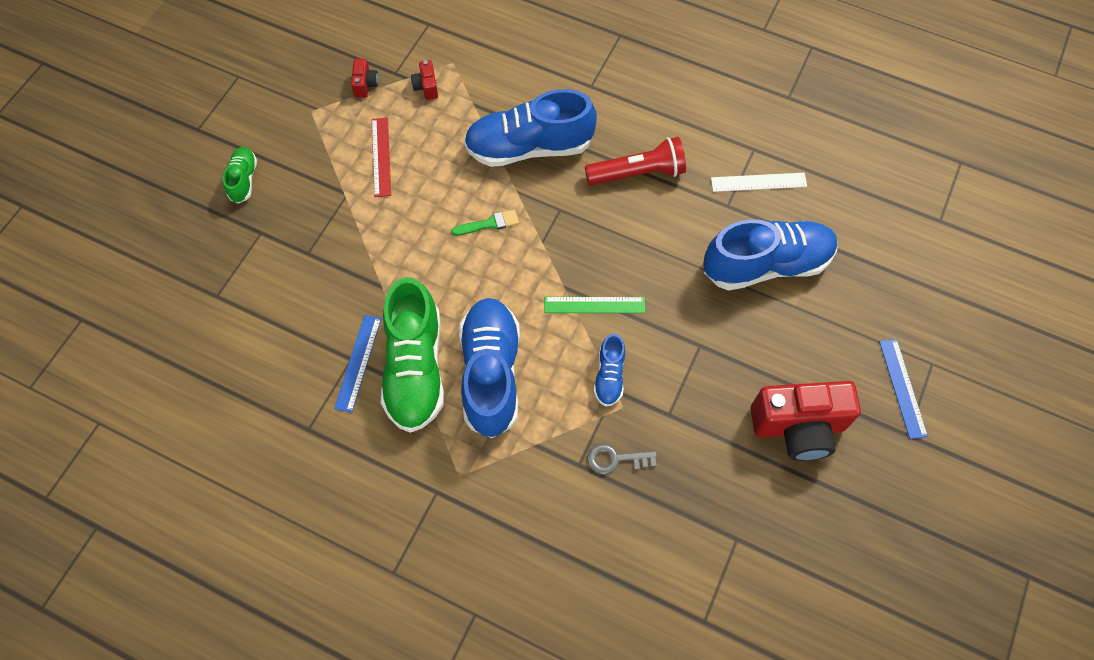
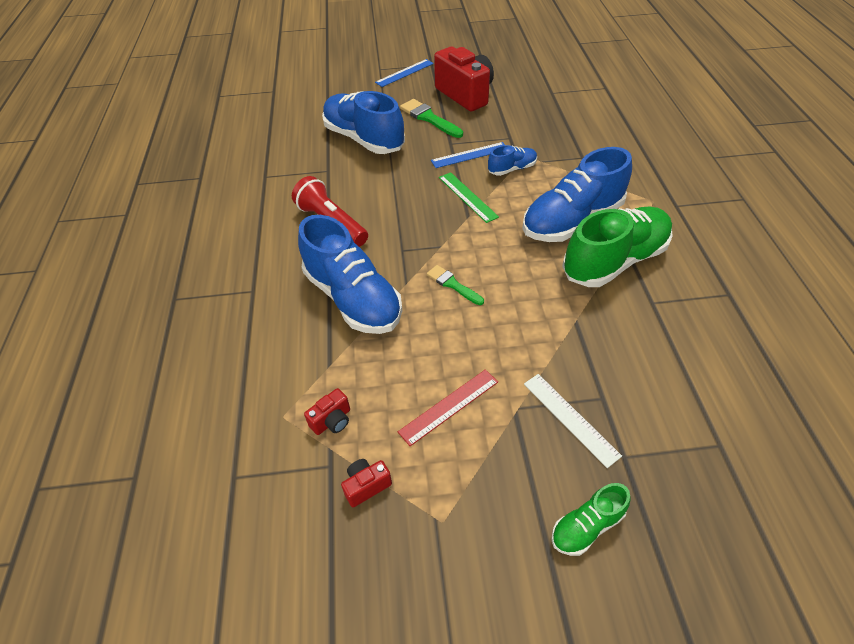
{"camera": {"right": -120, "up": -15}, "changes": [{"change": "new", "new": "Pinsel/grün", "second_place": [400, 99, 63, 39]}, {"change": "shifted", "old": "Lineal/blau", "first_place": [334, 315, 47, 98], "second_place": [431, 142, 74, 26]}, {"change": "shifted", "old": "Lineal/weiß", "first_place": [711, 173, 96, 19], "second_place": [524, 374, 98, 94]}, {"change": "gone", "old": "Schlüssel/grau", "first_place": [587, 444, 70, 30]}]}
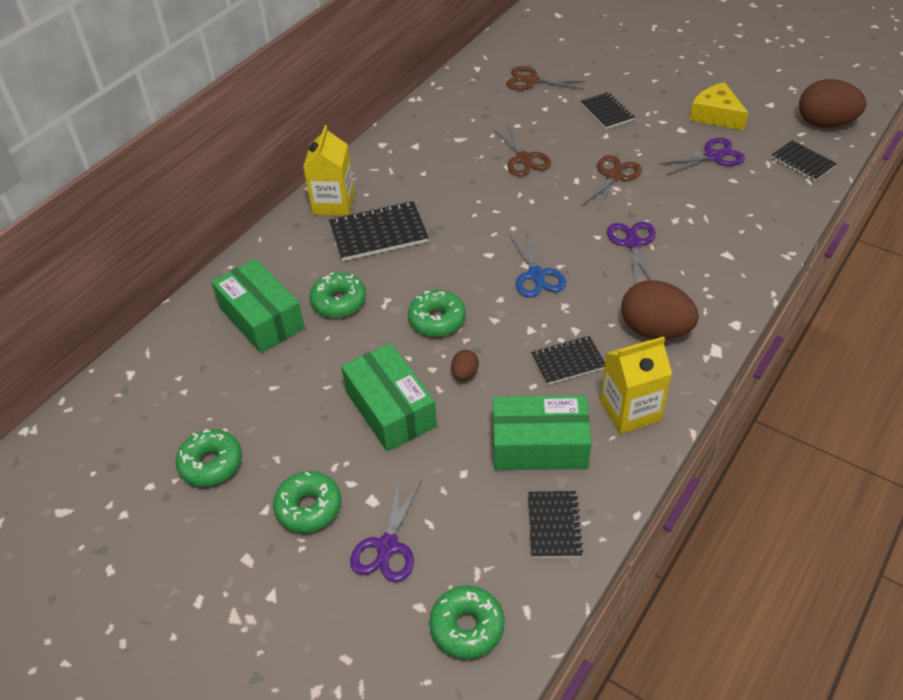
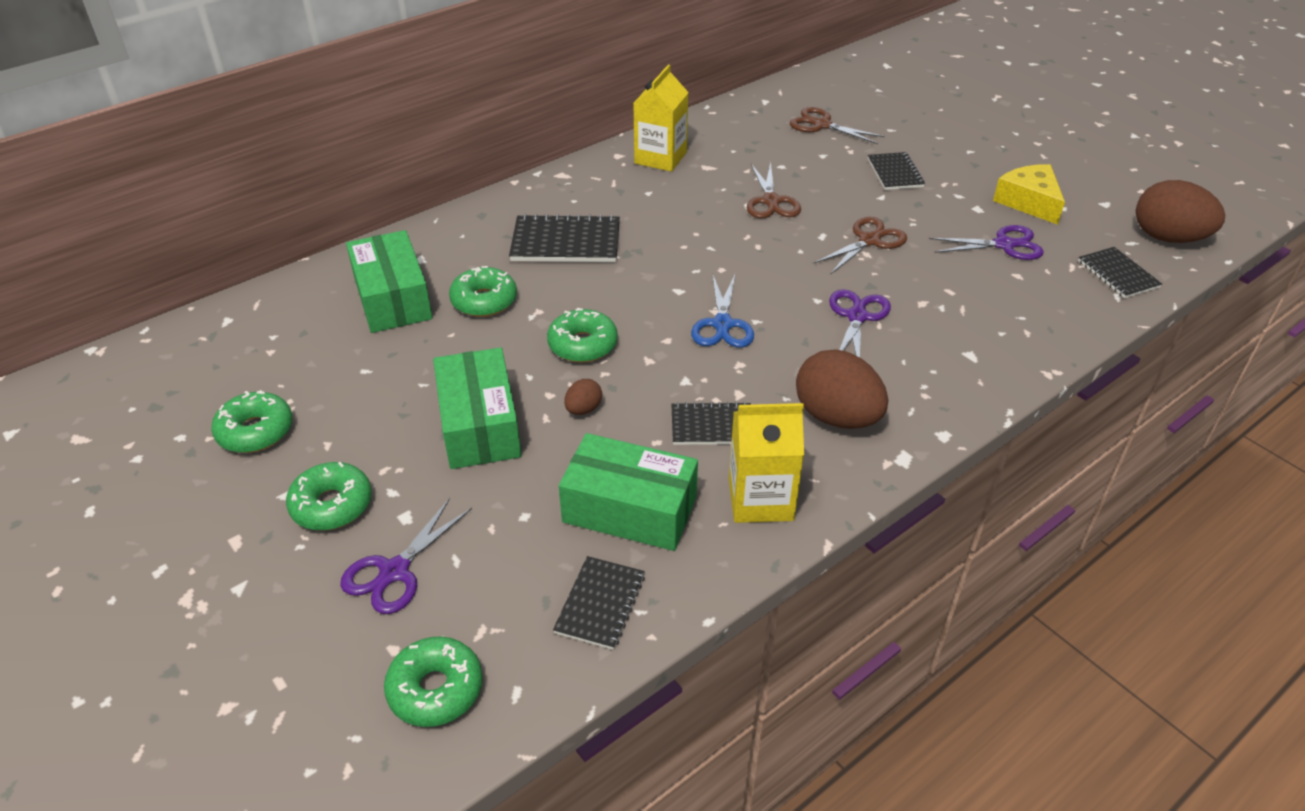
{"camera": {"right": 15, "up": -5}, "changes": [{"change": "shifted", "old": "Getränkekarton/gelb", "first_place": [303, 125, 52, 91], "second_place": [634, 65, 55, 107]}]}
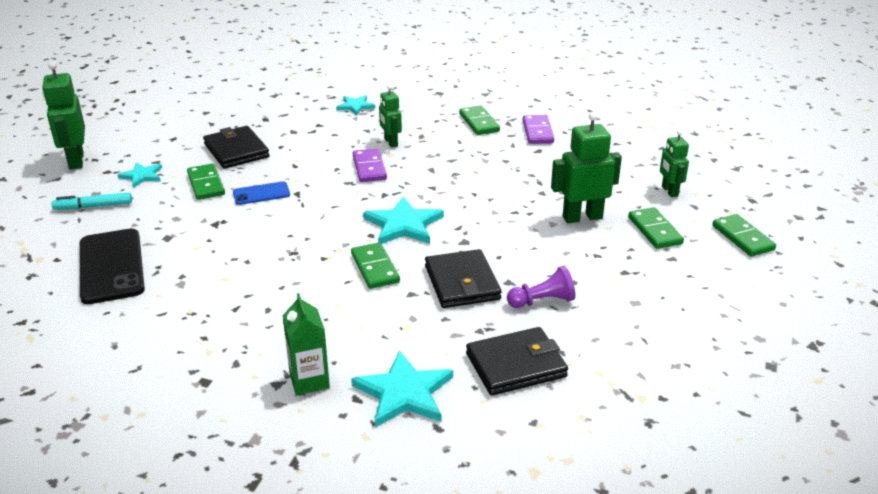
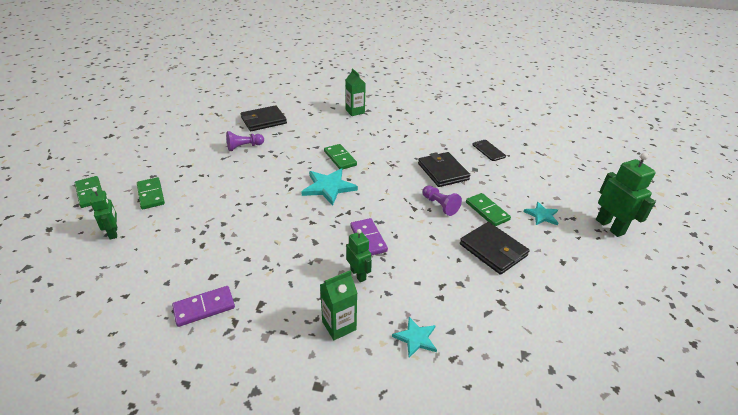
{"camera": {"right": 170, "up": 5}, "changes": [{"change": "rotated", "old": "Dominostein/lila", "first_place": [523, 115, 31, 29], "second_place": [172, 286, 63, 41], "degrees": 75}, {"change": "new", "new": "Getränkekarton/grün", "second_place": [320, 270, 37, 70]}, {"change": "shifted", "old": "Geldbörse/schwarz", "first_place": [425, 249, 76, 59], "second_place": [418, 152, 52, 35]}, {"change": "swapped", "old": "Handy/blau", "new": "Bauer/lila", "first_place": [233, 181, 57, 24], "second_place": [422, 185, 40, 31]}, {"change": "scaled", "old": "Handy/schwarz", "first_place": [80, 229, 65, 75], "second_place": [472, 140, 34, 21], "factor": 0.53}, {"change": "gone", "old": "Filzstift/türkis", "first_place": [52, 193, 80, 17]}, {"change": "gone", "old": "Stern/türkis", "first_place": [351, 350, 102, 78]}, {"change": "gone", "old": "Dominostein/grün", "first_place": [459, 105, 41, 30]}, {"change": "gone", "old": "Roboter/grün", "first_place": [551, 111, 71, 112]}]}
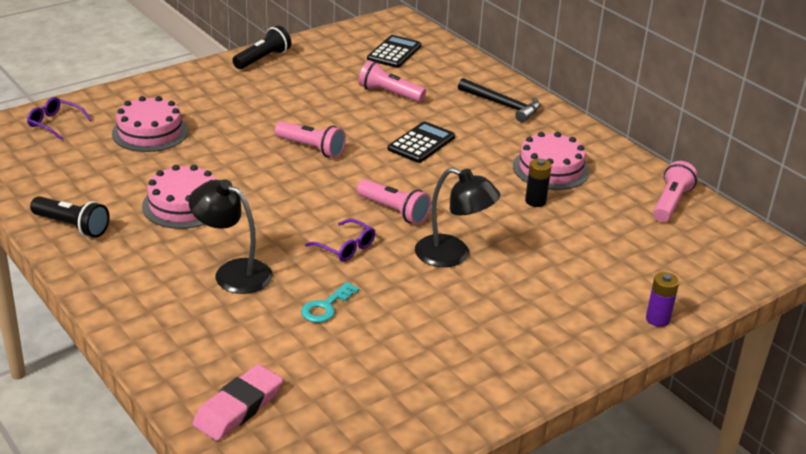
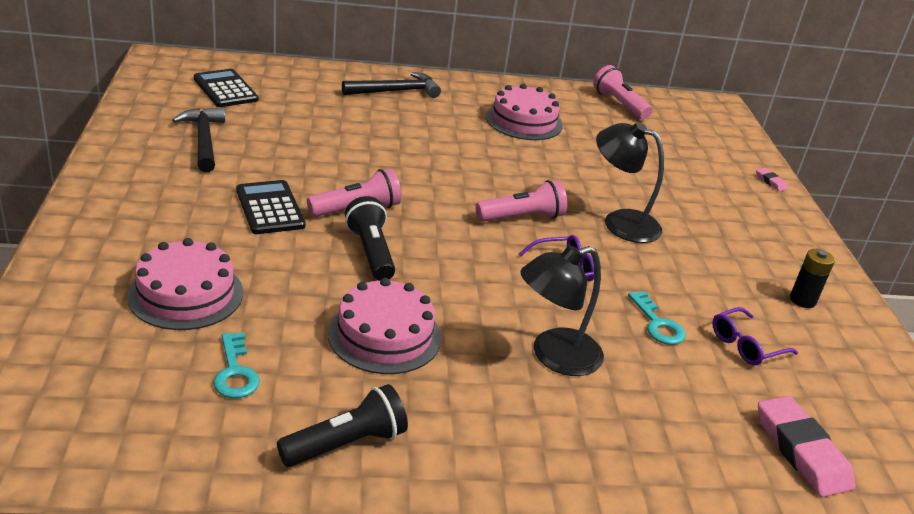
{"camera": {"right": -60, "up": 0}, "changes": [{"change": "new", "new": "Hammer/schwarz", "second_place": [172, 107, 53, 65]}, {"change": "new", "new": "Schlüssel/türkis", "second_place": [213, 332, 47, 66]}, {"change": "shifted", "old": "Taschenrechner/schwarz", "first_place": [388, 121, 67, 42], "second_place": [236, 180, 69, 54]}, {"change": "shifted", "old": "Taschenlampe/schwarz", "first_place": [232, 25, 59, 44], "second_place": [345, 196, 50, 85]}, {"change": "rotated", "old": "Lampe/schwarz", "first_place": [415, 168, 85, 99], "second_place": [596, 122, 68, 121], "degrees": -120}, {"change": "shifted", "old": "Brille/lila", "first_place": [27, 97, 65, 43], "second_place": [712, 307, 86, 58]}, {"change": "swapped", "old": "Batterie/lila", "new": "Radiergummi/rosa", "first_place": [646, 272, 33, 55], "second_place": [756, 168, 32, 23]}, {"change": "shifted", "old": "Batterie/schwarz", "first_place": [525, 159, 26, 48], "second_place": [790, 249, 45, 59]}, {"change": "gone", "old": "Taschenlampe/rosa", "first_place": [359, 60, 67, 42]}]}
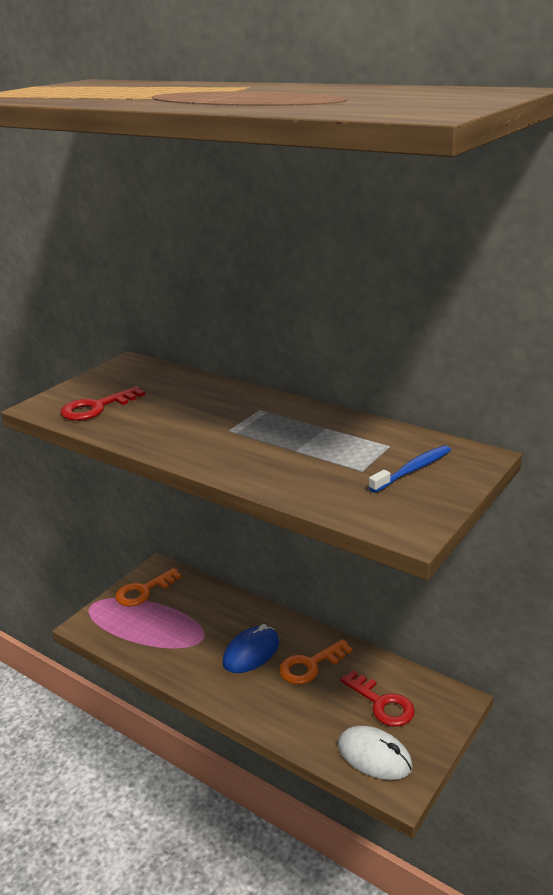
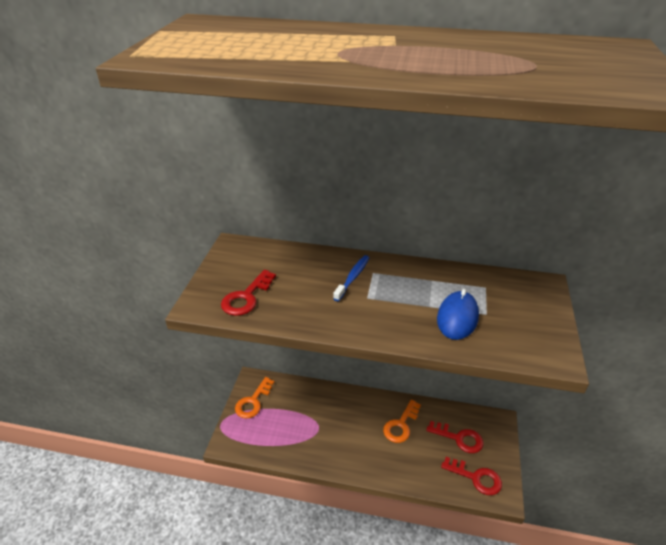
{"camera": {"right": -25, "up": 10}, "changes": [{"change": "shifted", "old": "Zahnbürste/blau", "first_place": [368, 445, 83, 48], "second_place": [333, 255, 36, 46]}, {"change": "shifted", "old": "Computermaus/blau", "first_place": [222, 624, 57, 49], "second_place": [437, 289, 42, 51]}, {"change": "swapped", "old": "Computermaus/weiß", "new": "Schlüssel/rot", "first_place": [338, 726, 75, 54], "second_place": [441, 457, 61, 38]}]}
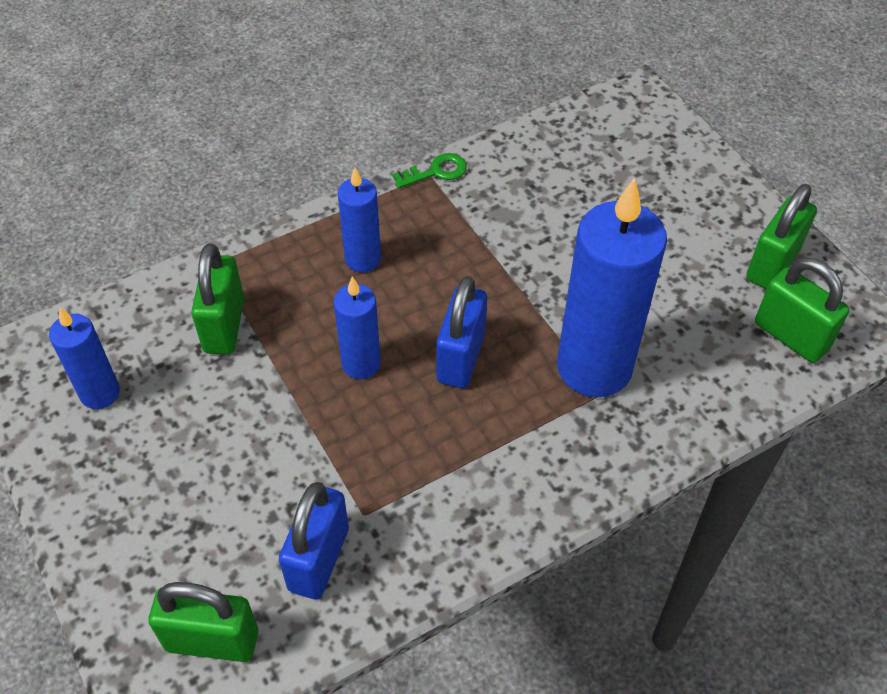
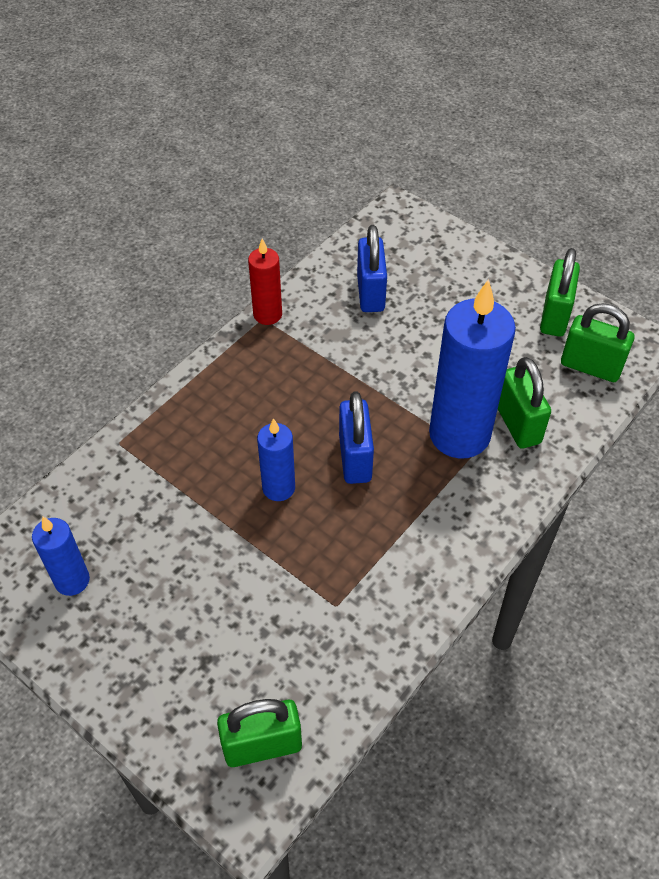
{"camera": {"right": -20, "up": 0}, "changes": [{"change": "swapped", "old": "Schlüssel/grün", "new": "Kerze/rot", "first_place": [392, 153, 75, 35], "second_place": [248, 239, 34, 86]}, {"change": "shifted", "old": "Vorhängeschloss/blau", "first_place": [279, 482, 70, 117], "second_place": [357, 225, 30, 87]}, {"change": "shifted", "old": "Vorhängeschloss/grün", "first_place": [191, 243, 53, 111], "second_place": [498, 357, 53, 91]}, {"change": "gone", "old": "Kerze/blau", "first_place": [338, 168, 43, 104]}]}
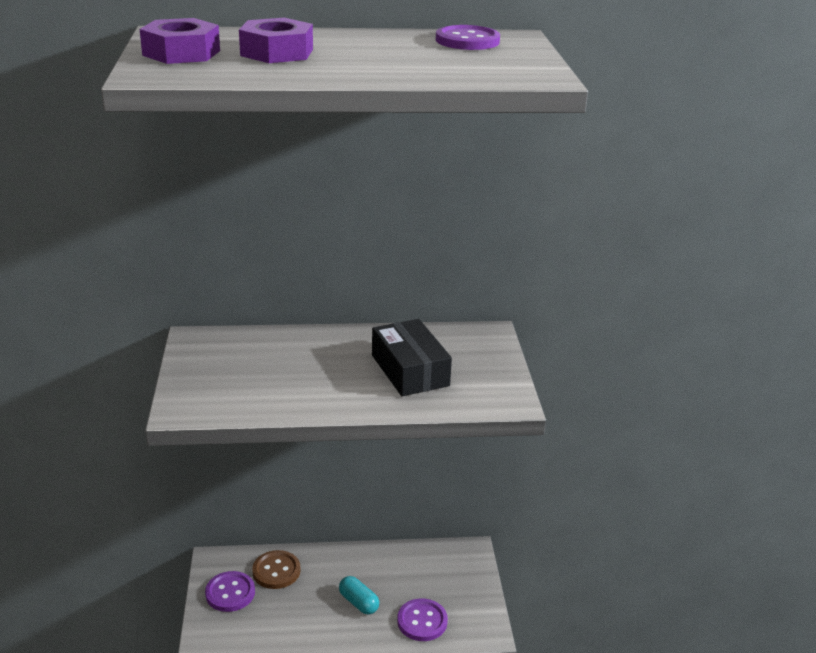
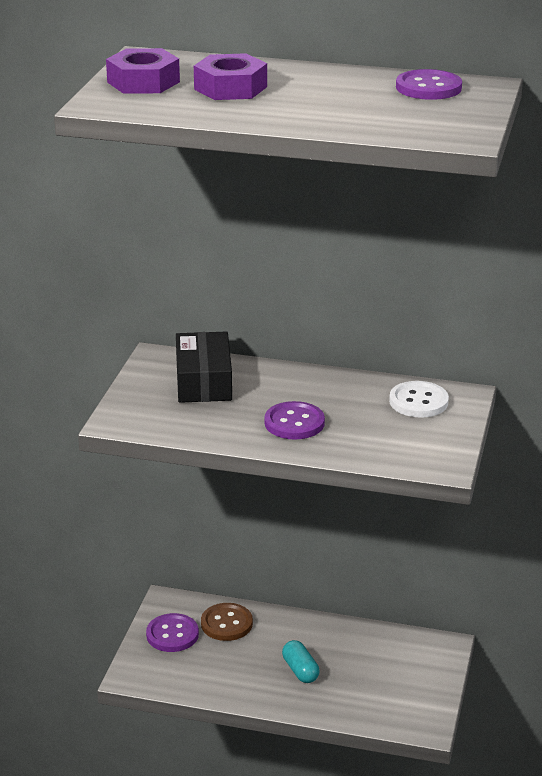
{"camera": {"right": 20, "up": 0}, "changes": [{"change": "shifted", "old": "Schachtel/schwarz", "first_place": [372, 319, 80, 77], "second_place": [176, 331, 56, 72]}, {"change": "shifted", "old": "Knopf/lila", "first_place": [397, 598, 51, 43], "second_place": [264, 401, 61, 39]}, {"change": "new", "new": "Knopf/weiß", "second_place": [389, 381, 60, 37]}]}
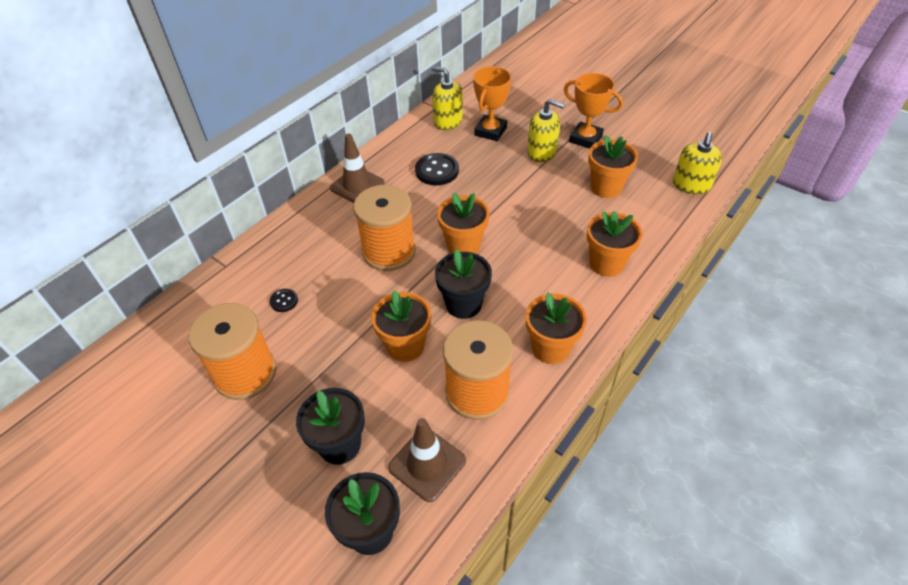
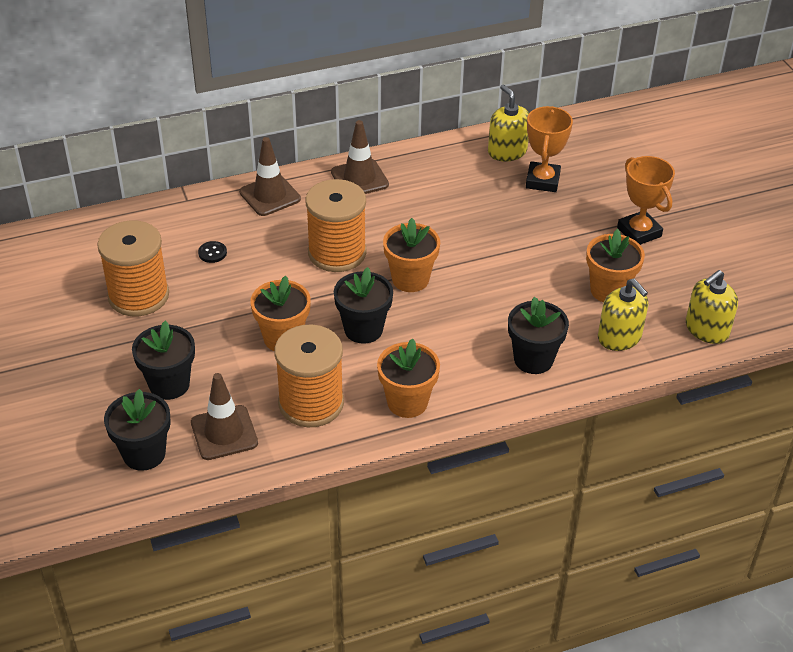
{"camera": {"right": 30, "up": -5}, "changes": [{"change": "new", "new": "Leitkegel/braun", "second_place": [239, 137, 62, 79]}, {"change": "repainted", "old": "Blumentopf/orange", "new": "Blumentopf/schwarz", "first_place": [587, 211, 55, 66], "second_place": [508, 297, 61, 77]}, {"change": "rotated", "old": "Pokal/orange", "first_place": [473, 66, 38, 75], "second_place": [526, 106, 47, 86], "degrees": -45}, {"change": "shifted", "old": "Seifenspender/gelb", "first_place": [527, 99, 38, 63], "second_place": [598, 278, 50, 73]}, {"change": "gone", "old": "Knopf/schwarz", "first_place": [415, 153, 44, 32]}]}
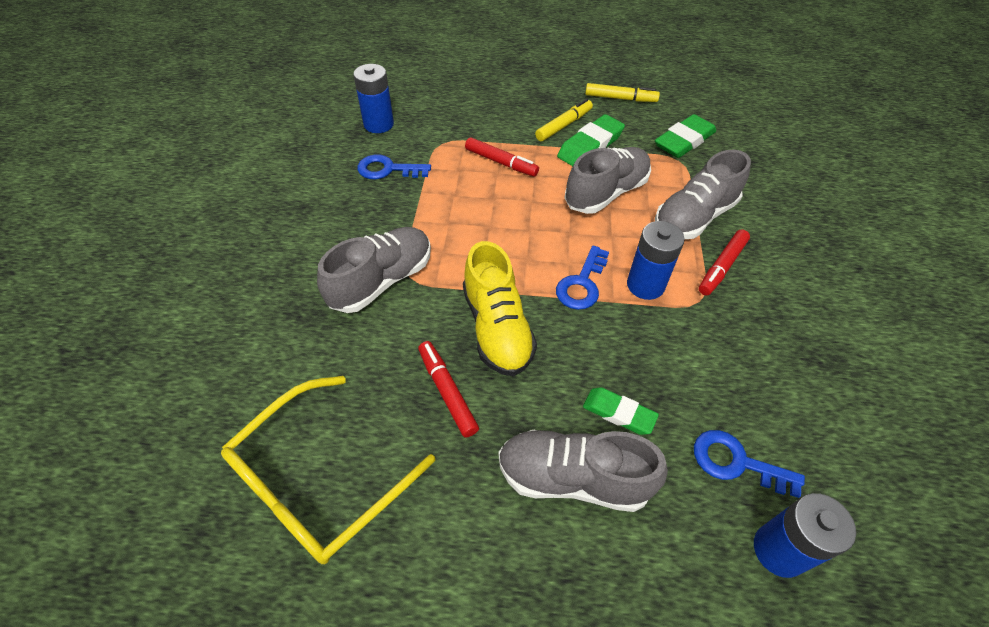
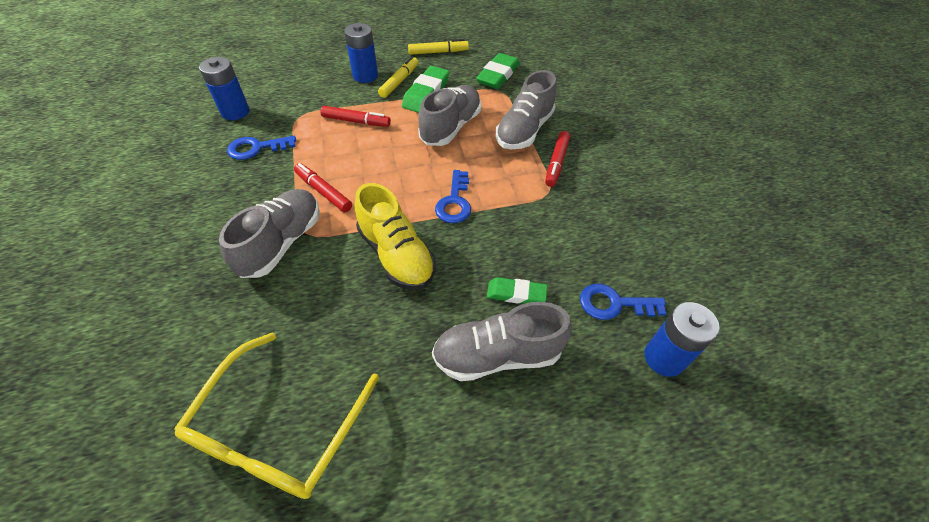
{"camera": {"right": -20, "up": 0}, "changes": [{"change": "shifted", "old": "Filzstift/rot", "first_place": [418, 341, 61, 97], "second_place": [294, 163, 58, 49]}, {"change": "shifted", "old": "Batterie/blau", "first_place": [627, 221, 58, 79], "second_place": [344, 23, 34, 60]}]}
